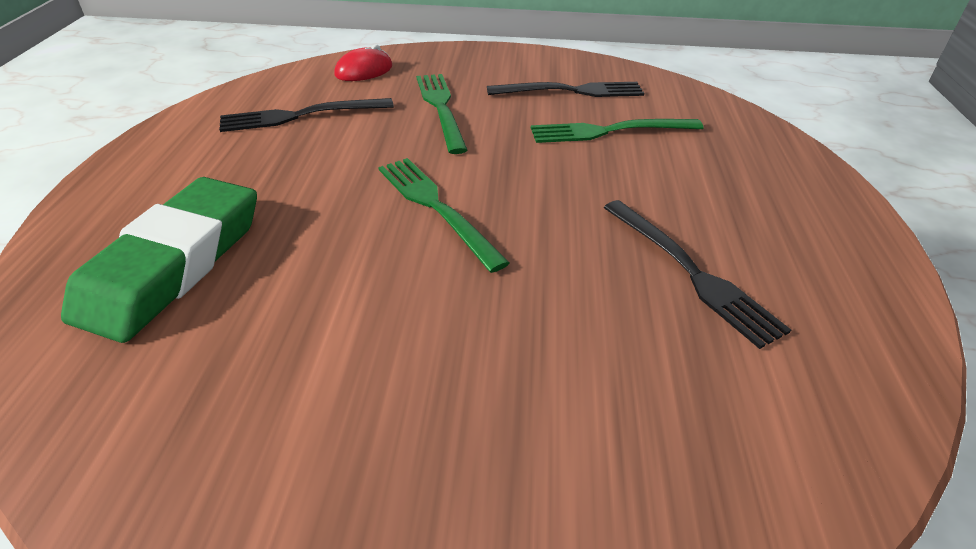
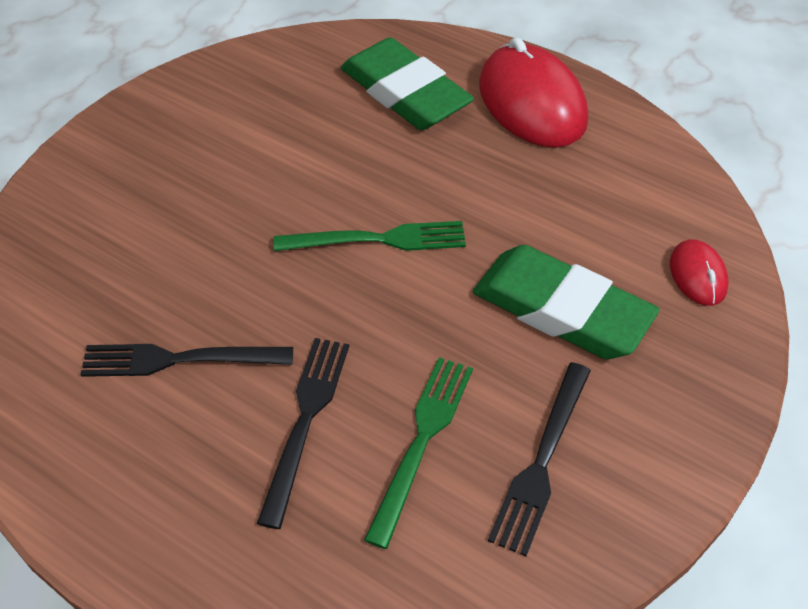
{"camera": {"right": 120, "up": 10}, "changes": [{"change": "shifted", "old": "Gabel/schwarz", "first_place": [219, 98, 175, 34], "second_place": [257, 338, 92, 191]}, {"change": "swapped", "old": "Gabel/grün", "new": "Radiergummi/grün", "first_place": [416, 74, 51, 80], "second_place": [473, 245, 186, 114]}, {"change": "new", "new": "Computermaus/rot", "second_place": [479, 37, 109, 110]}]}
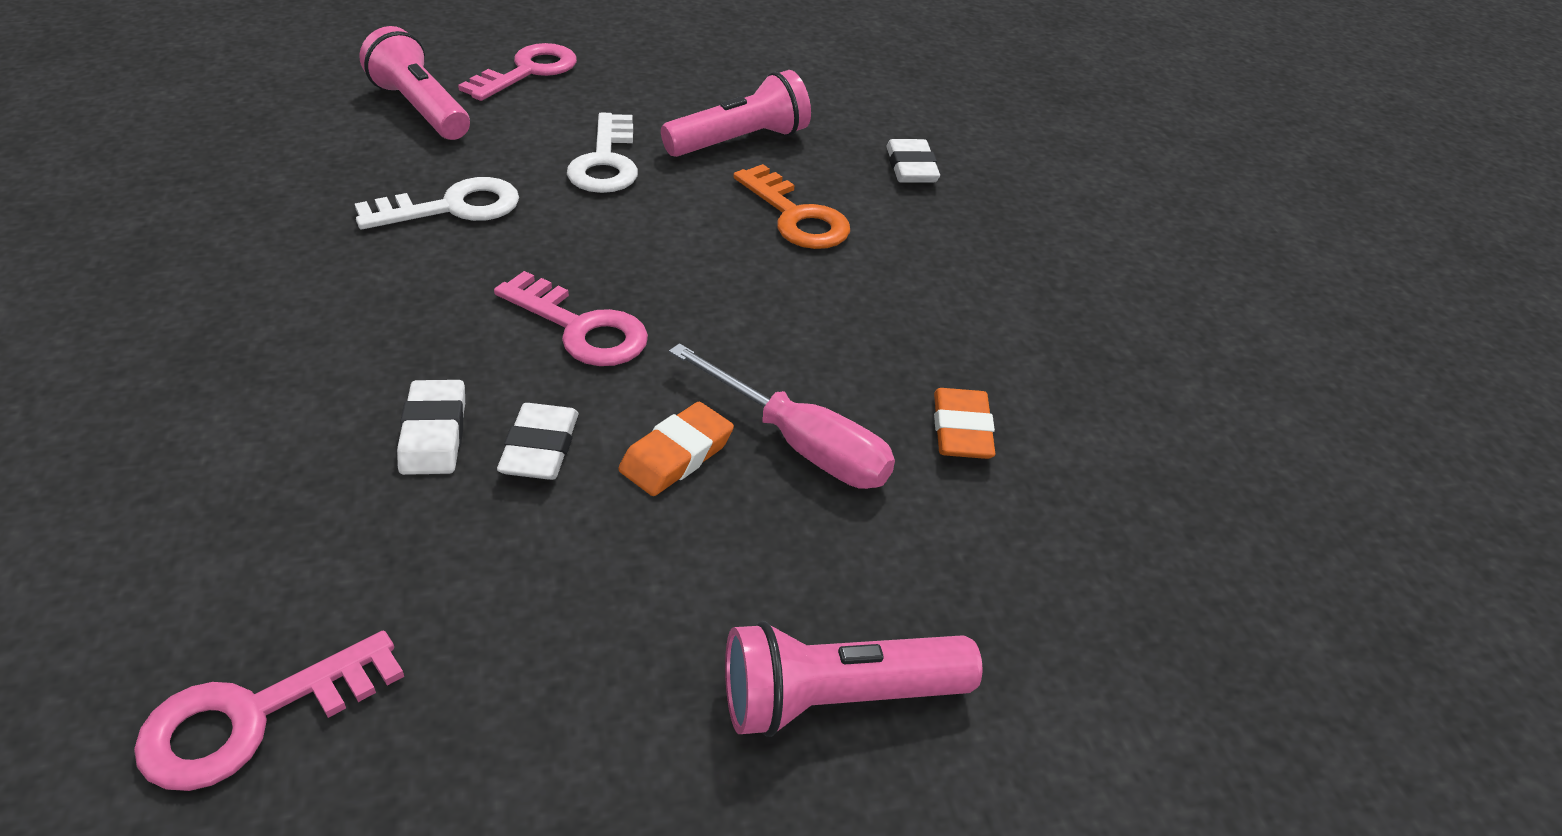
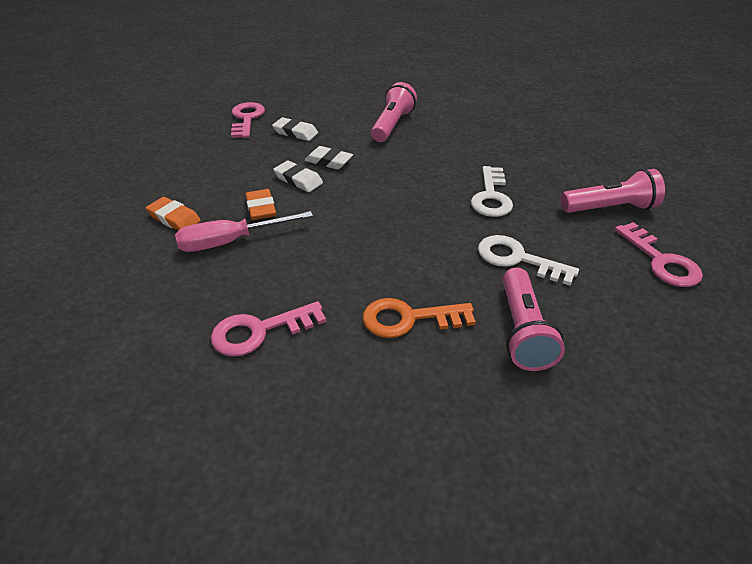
{"camera": {"right": 125, "up": 0}, "changes": [{"change": "shifted", "old": "Radiergummi/orange", "first_place": [934, 388, 61, 71], "second_place": [146, 197, 55, 34]}, {"change": "shifted", "old": "Schlüssel/rosa", "first_place": [494, 271, 154, 95], "second_place": [211, 301, 115, 56]}, {"change": "shifted", "old": "Radiergummi/weiß", "first_place": [886, 139, 54, 44], "second_place": [272, 117, 46, 24]}, {"change": "shifted", "old": "Taschenlampe/rosa", "first_place": [725, 621, 257, 116], "second_place": [371, 82, 46, 60]}]}
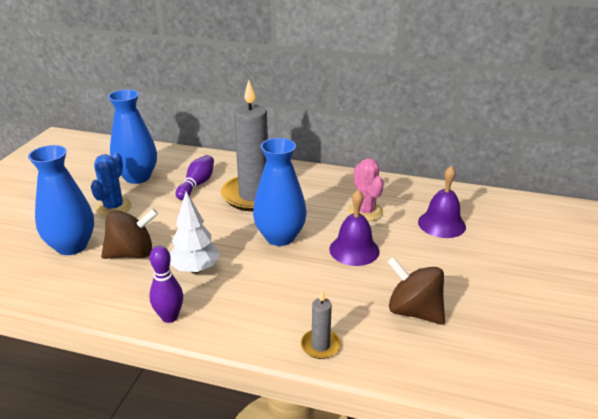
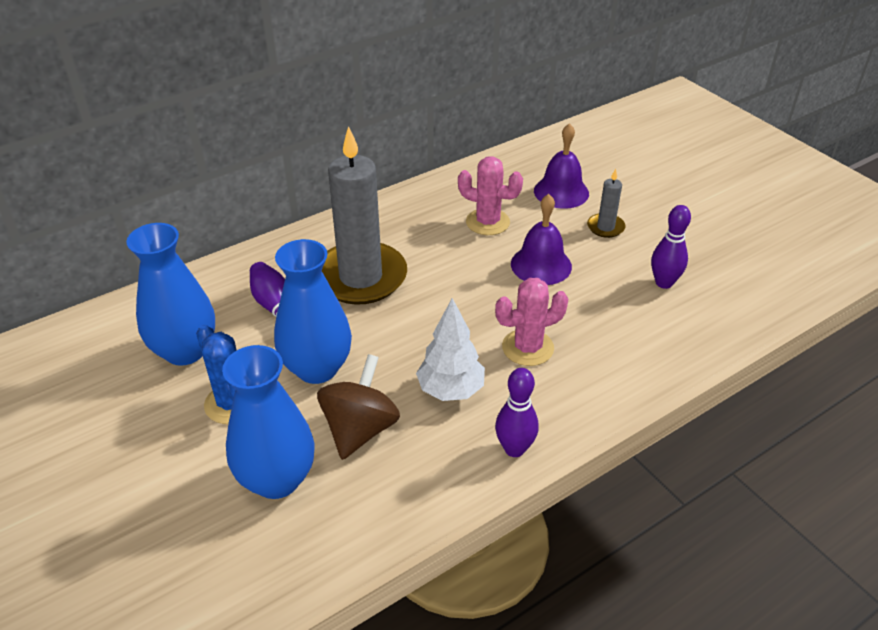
{"camera": {"right": -50, "up": 10}, "changes": [{"change": "shifted", "old": "Vase/blau", "first_place": [253, 138, 54, 108], "second_place": [274, 239, 78, 145]}, {"change": "new", "new": "Kaktus/rosa", "second_place": [495, 278, 74, 88]}, {"change": "shifted", "old": "Kerze/grau", "first_place": [301, 290, 40, 69], "second_place": [587, 169, 39, 69]}, {"change": "swapped", "old": "Kreisel/braun", "new": "Bowlingkegel/lila", "first_place": [387, 256, 58, 69], "second_place": [651, 205, 40, 84]}]}
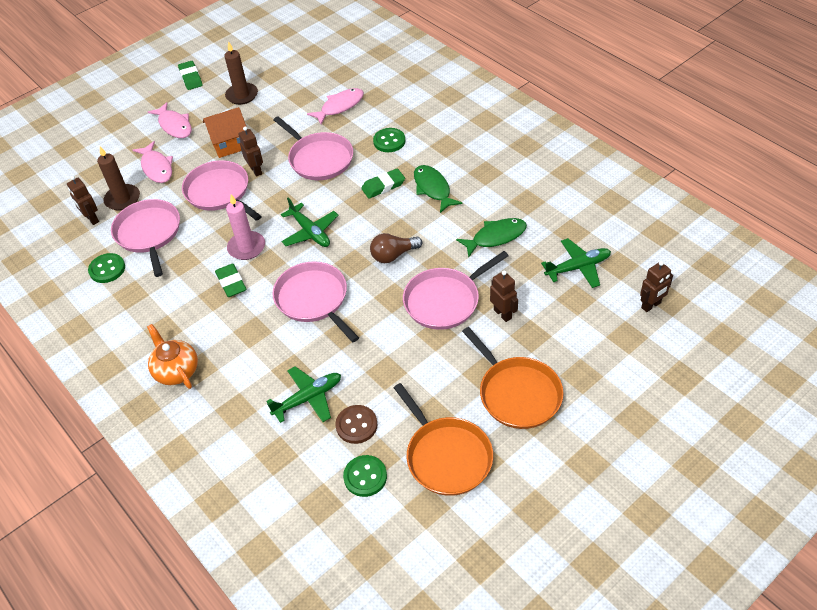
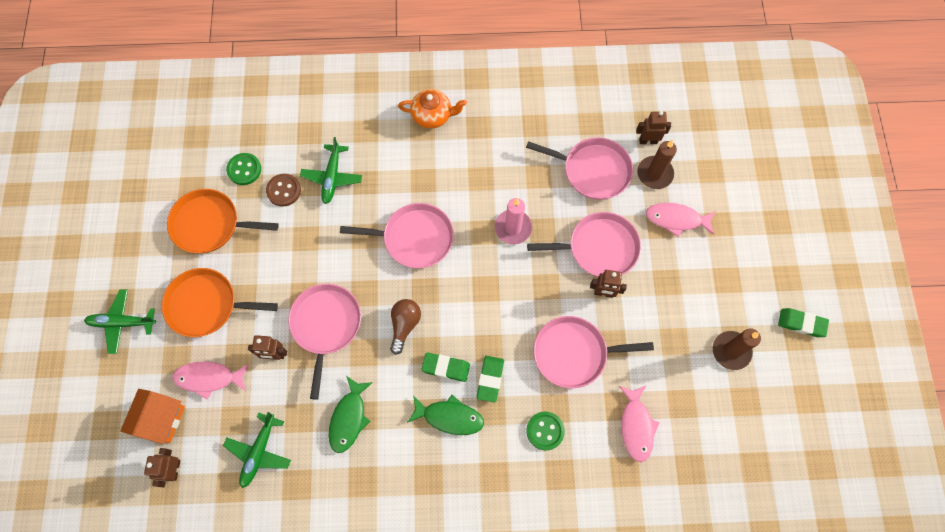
{"camera": {"right": 125, "up": 20}, "changes": [{"change": "shifted", "old": "Flugzeug/grün", "first_place": [281, 198, 58, 49], "second_place": [84, 289, 72, 65]}, {"change": "shifted", "old": "Haus/orange", "first_place": [203, 107, 43, 51], "second_place": [120, 389, 65, 55]}, {"change": "shifted", "old": "Fisch/rosa", "first_place": [148, 102, 44, 36], "second_place": [172, 361, 77, 39]}, {"change": "shifted", "old": "Radiergummi/grün", "first_place": [215, 264, 31, 33], "second_place": [421, 352, 49, 30]}, {"change": "gone", "old": "Knopf/grün", "first_place": [88, 253, 37, 30]}]}
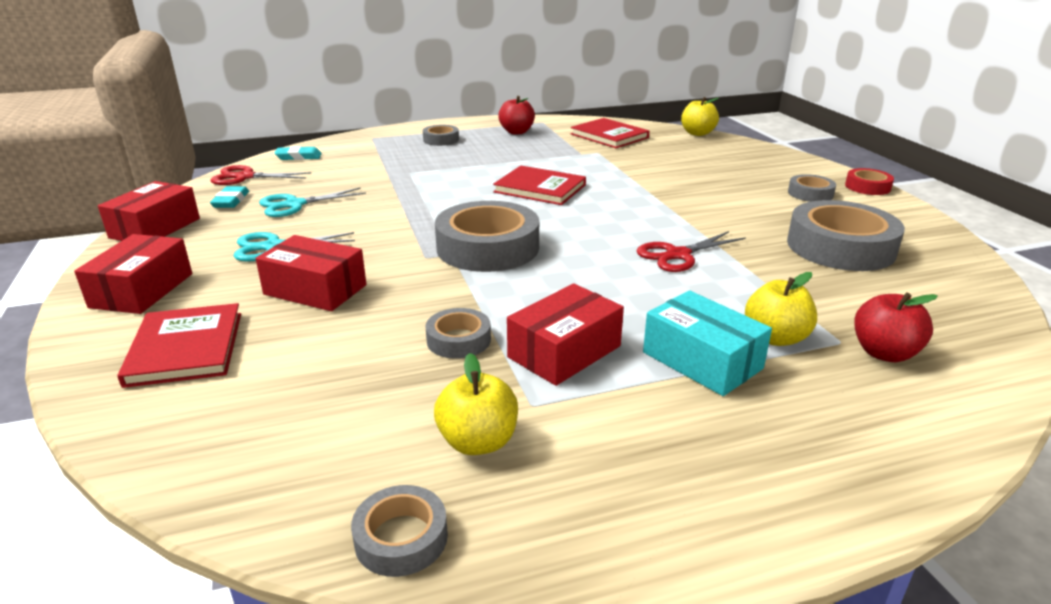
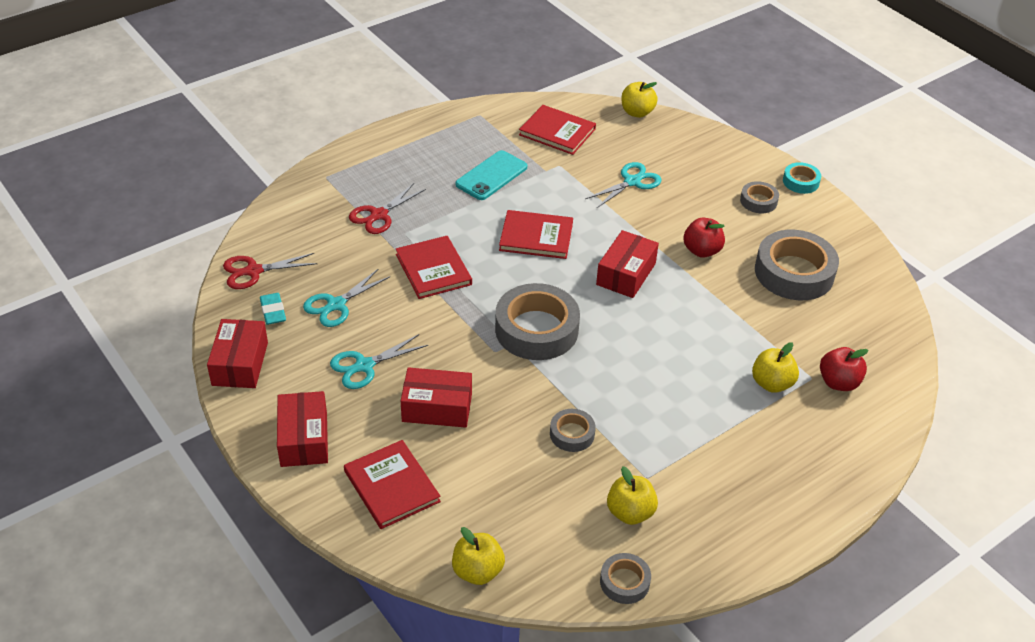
{"camera": {"right": -20, "up": 15}, "changes": [{"change": "shifted", "old": "Schere/rot", "first_place": [637, 231, 109, 41], "second_place": [349, 183, 77, 51]}, {"change": "new", "new": "Buch/rot", "second_place": [396, 236, 76, 63]}, {"change": "new", "new": "Apfel/gelb", "second_place": [452, 527, 53, 58]}, {"change": "new", "new": "Handy/türkis", "second_place": [455, 150, 72, 50]}, {"change": "new", "new": "Schere/türkis", "second_place": [585, 162, 77, 47]}, {"change": "shifted", "old": "Schachtel/rot", "first_place": [507, 284, 117, 102], "second_place": [596, 230, 63, 68]}, {"change": "shifted", "old": "Apfel/rot", "first_place": [498, 96, 37, 38], "second_place": [684, 218, 41, 40]}, {"change": "repainted", "old": "Klebeband/rot", "new": "Klebeband/türkis", "first_place": [845, 168, 49, 27], "second_place": [783, 162, 38, 32]}, {"change": "gone", "old": "Radiergummi/türkis", "first_place": [274, 146, 48, 14]}, {"change": "gone", "old": "Klebeband/grau", "first_place": [423, 125, 36, 21]}, {"change": "gone", "old": "Schachtel/türkis", "first_place": [643, 290, 129, 106]}]}
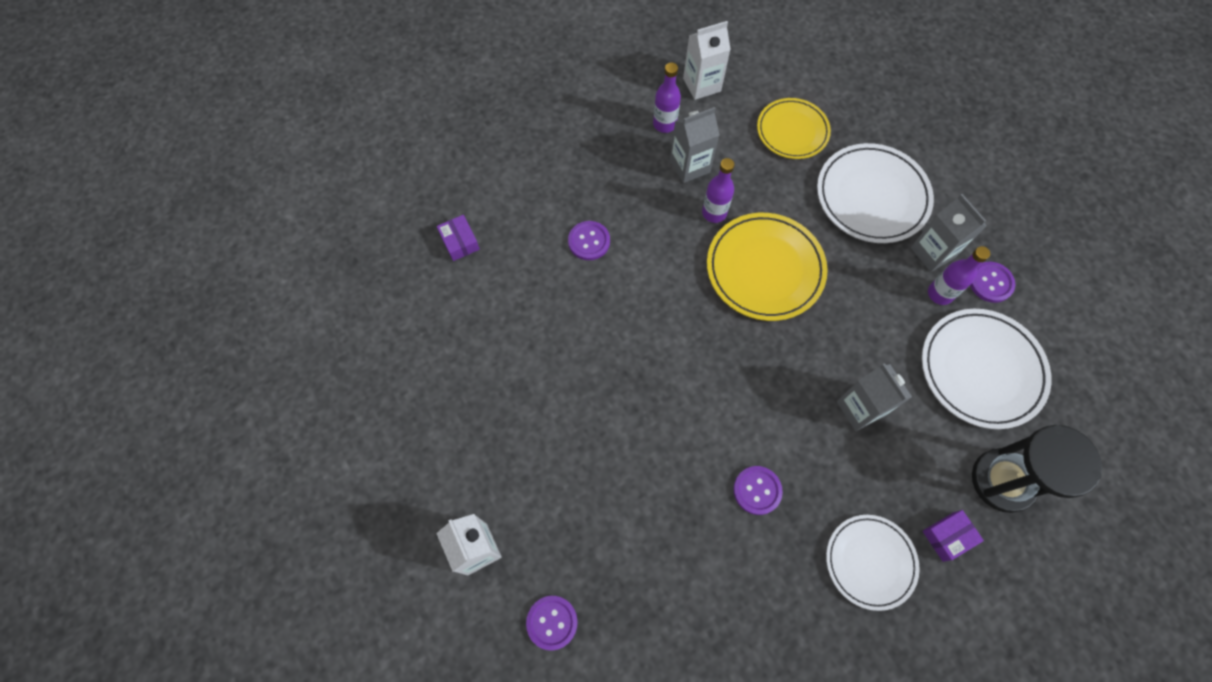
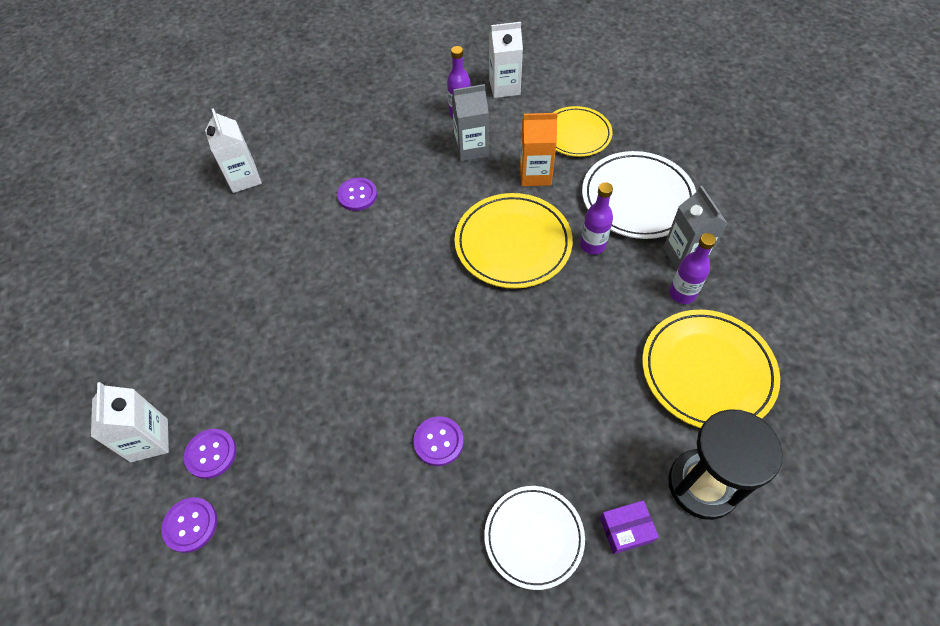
{"camera": {"right": 15, "up": -10}, "changes": [{"change": "shifted", "old": "Knopf/lila", "first_place": [970, 262, 45, 41], "second_place": [184, 429, 52, 50]}, {"change": "swapped", "old": "Schachtel/lila", "new": "Getränkekarton/weiß", "first_place": [437, 215, 43, 46], "second_place": [205, 108, 57, 85]}, {"change": "new", "new": "Getränkekarton/orange", "second_place": [520, 113, 38, 73]}, {"change": "shifted", "old": "Flasche/lila", "first_place": [702, 158, 33, 65], "second_place": [580, 182, 33, 73]}, {"change": "repainted", "old": "Teller/weiß", "new": "Teller/gelb", "first_place": [922, 309, 129, 120], "second_place": [642, 310, 138, 118]}, {"change": "gone", "old": "Getränkekarton/grau", "first_place": [837, 363, 75, 68]}]}
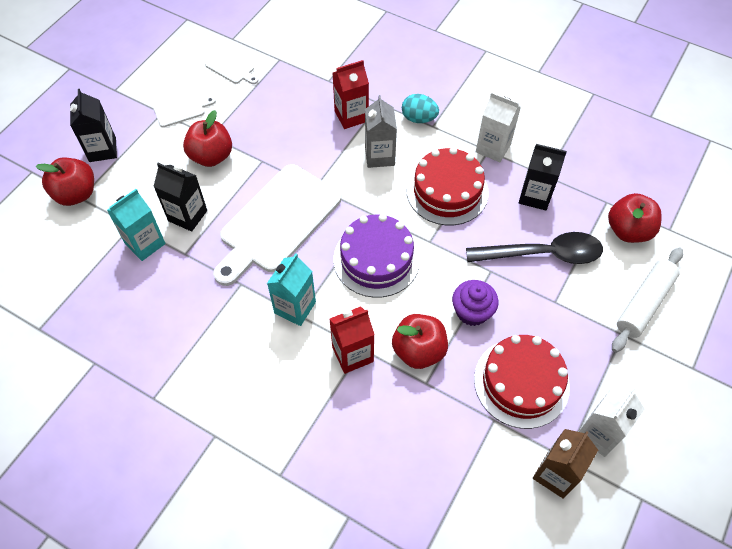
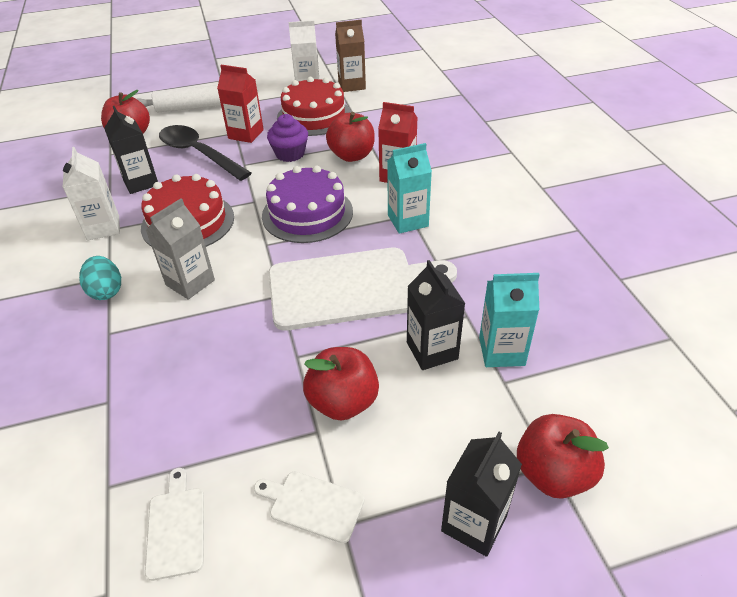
{"camera": {"right": -135, "up": -15}, "changes": [{"change": "shifted", "old": "Getränkekarton/rot", "first_place": [333, 60, 36, 69], "second_place": [217, 65, 47, 78]}]}
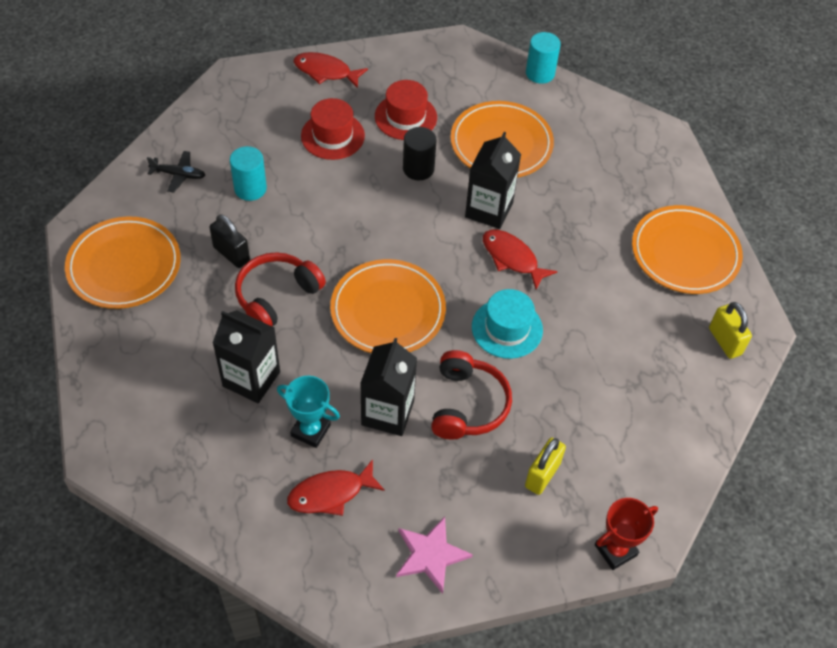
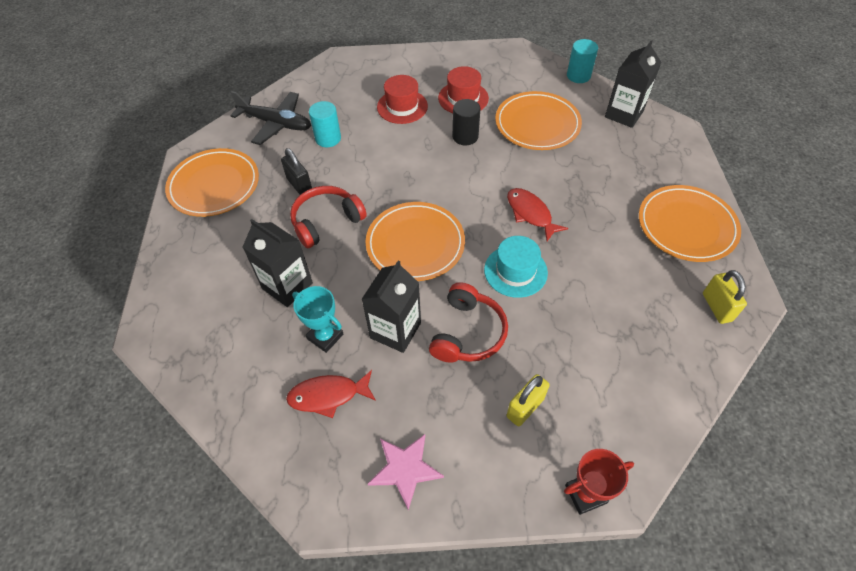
{"camera": {"right": 15, "up": 0}, "changes": [{"change": "scaled", "old": "Flugzeug/schwarz", "first_place": [147, 151, 58, 42], "second_place": [230, 91, 81, 54], "factor": 1.84}, {"change": "shifted", "old": "Getränkekarton/schwarz", "first_place": [465, 132, 56, 97], "second_place": [605, 40, 57, 88]}, {"change": "gone", "old": "Fisch/rot", "first_place": [293, 52, 75, 36]}]}
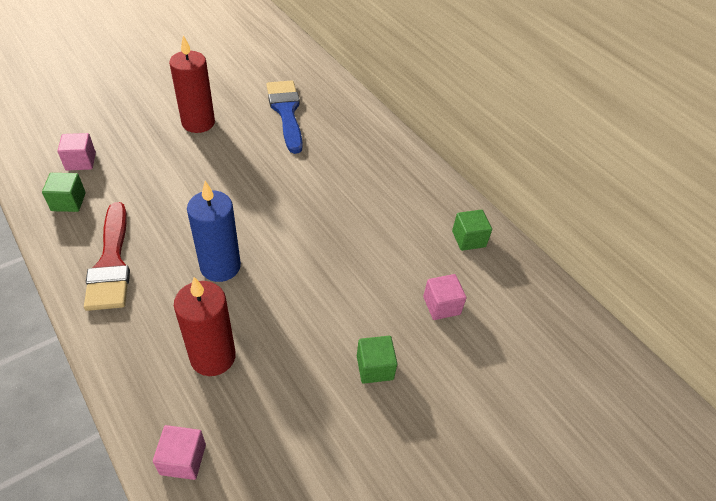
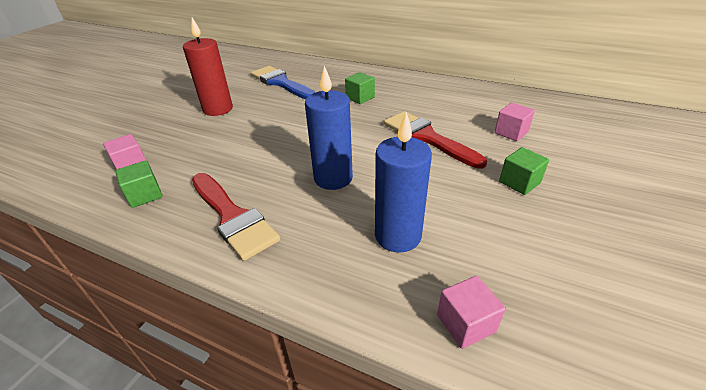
{"camera": {"right": -25, "up": -10}, "changes": [{"change": "shifted", "old": "Kubus/grün", "first_place": [452, 210, 40, 41], "second_place": [345, 72, 30, 32]}, {"change": "repainted", "old": "Kerze/rot", "new": "Kerze/blau", "first_place": [174, 277, 62, 99], "second_place": [375, 112, 57, 141]}, {"change": "new", "new": "Pinsel/rot", "second_place": [384, 111, 103, 58]}]}
